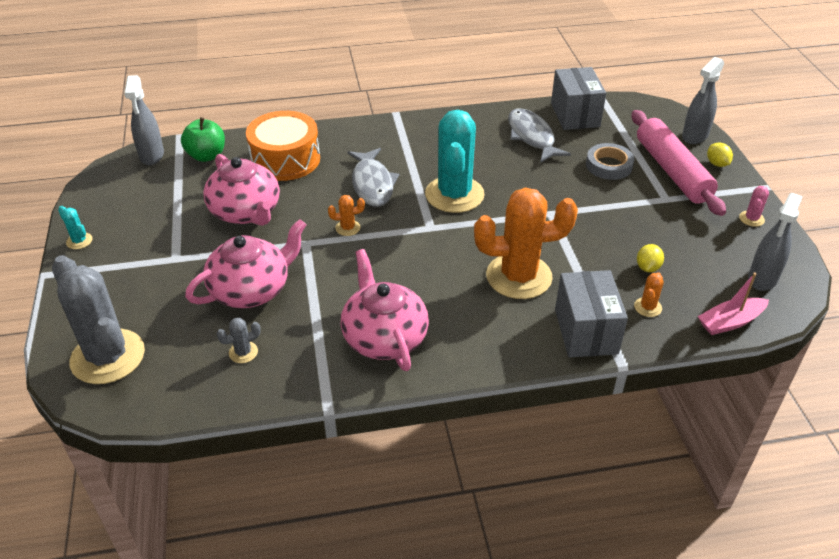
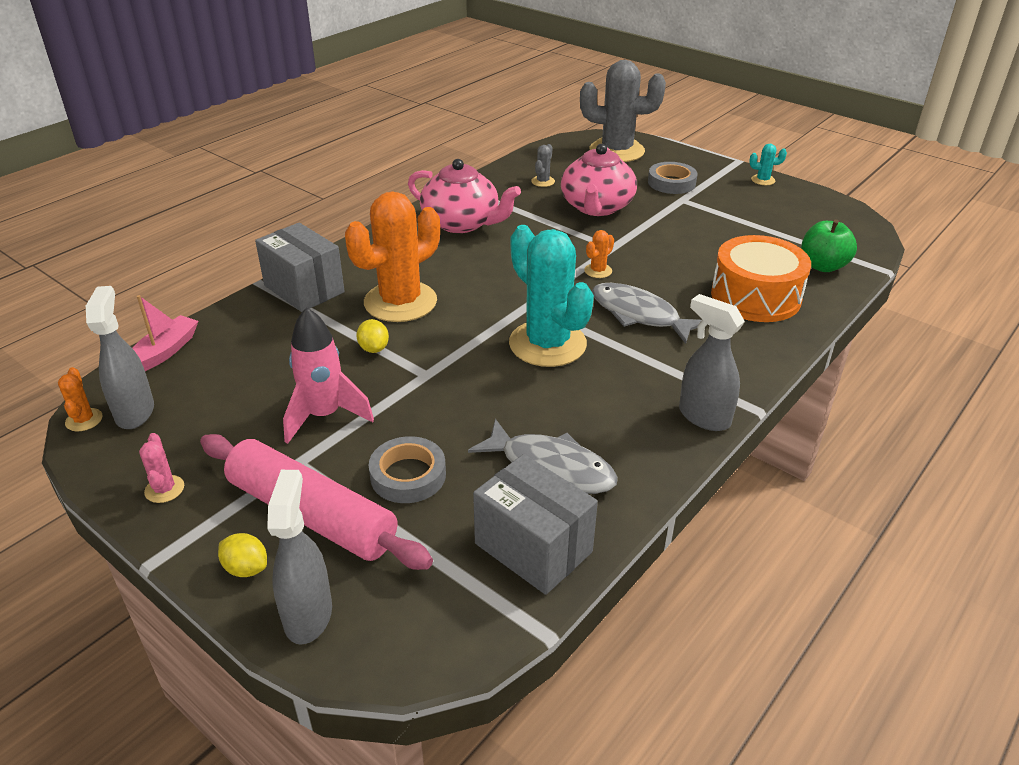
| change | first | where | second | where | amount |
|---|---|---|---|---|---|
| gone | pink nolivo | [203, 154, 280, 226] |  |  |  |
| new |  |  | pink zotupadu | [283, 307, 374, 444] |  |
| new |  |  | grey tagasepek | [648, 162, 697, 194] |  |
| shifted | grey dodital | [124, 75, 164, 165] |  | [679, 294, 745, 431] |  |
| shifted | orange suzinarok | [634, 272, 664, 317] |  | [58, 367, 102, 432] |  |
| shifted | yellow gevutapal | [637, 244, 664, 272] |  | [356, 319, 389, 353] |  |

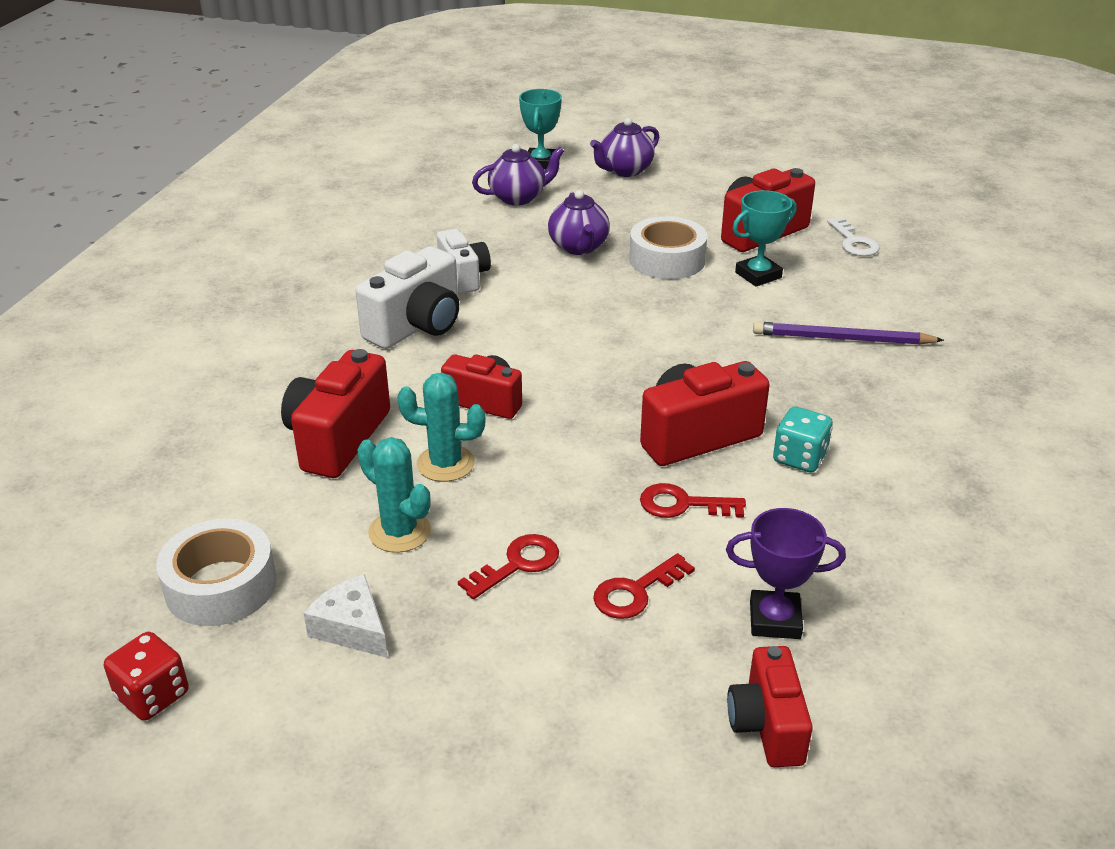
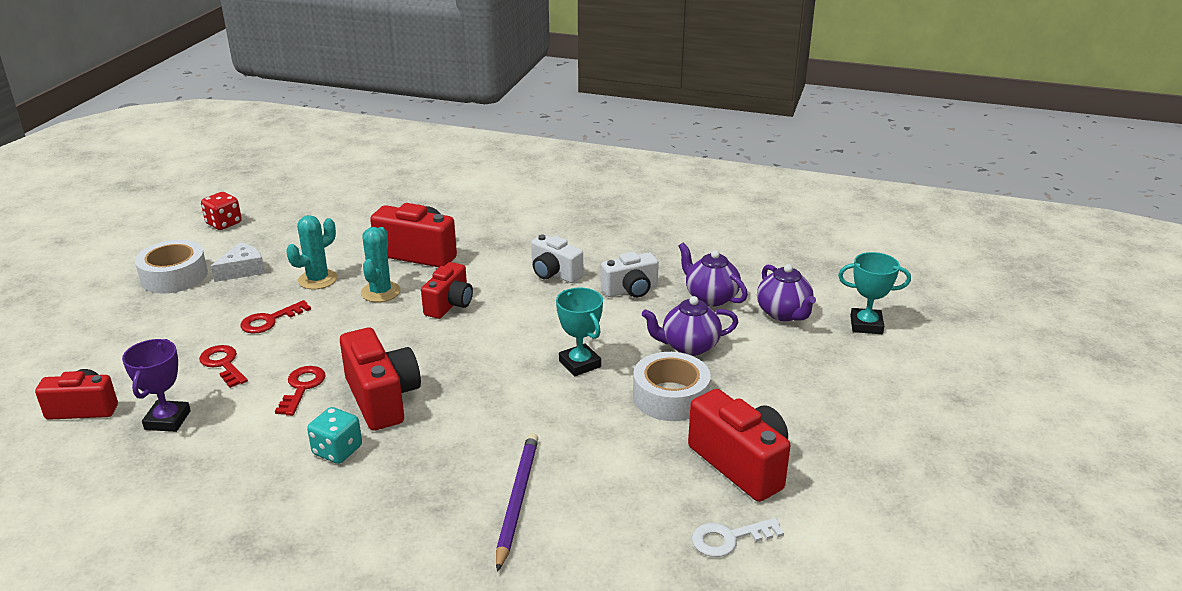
| change | first | where | second | where | amount |
|---|---|---|---|---|---|
| shifted | white tagasepek | [156, 518, 277, 626] |  | [135, 240, 208, 294] |  |
| shifted | purple nolivo | [590, 117, 659, 177] |  | [679, 242, 748, 306] |  |
| shifted | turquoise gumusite | [733, 190, 797, 287] |  | [556, 288, 603, 376] |  |
| rotated | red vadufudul | [458, 534, 559, 599] |  | [241, 300, 311, 334] | 90 degrees clockwise |
| scaled | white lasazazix | [355, 246, 459, 349] |  | [531, 235, 583, 283] | x0.66 |

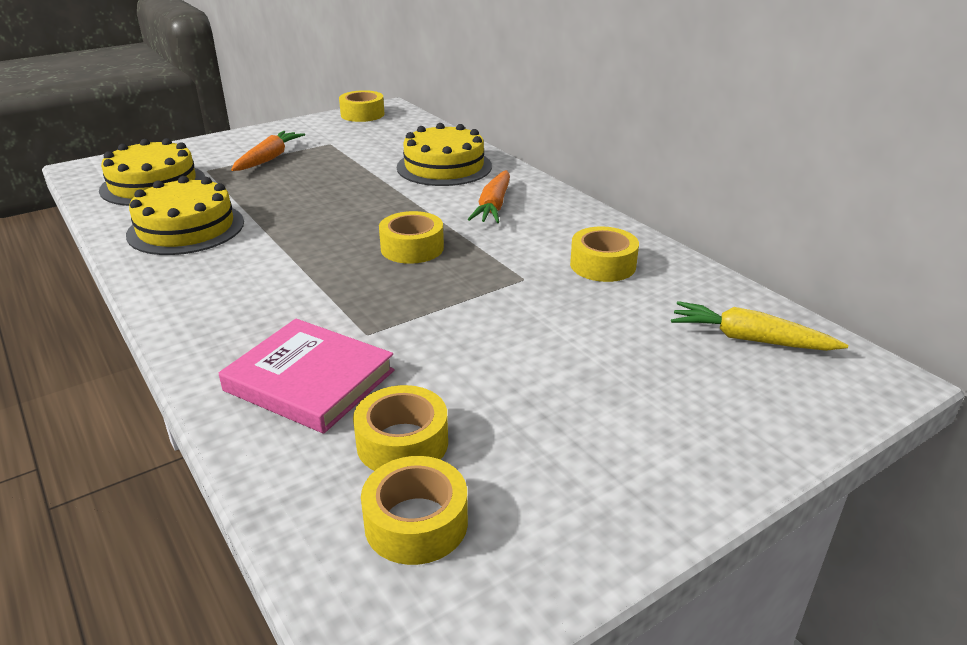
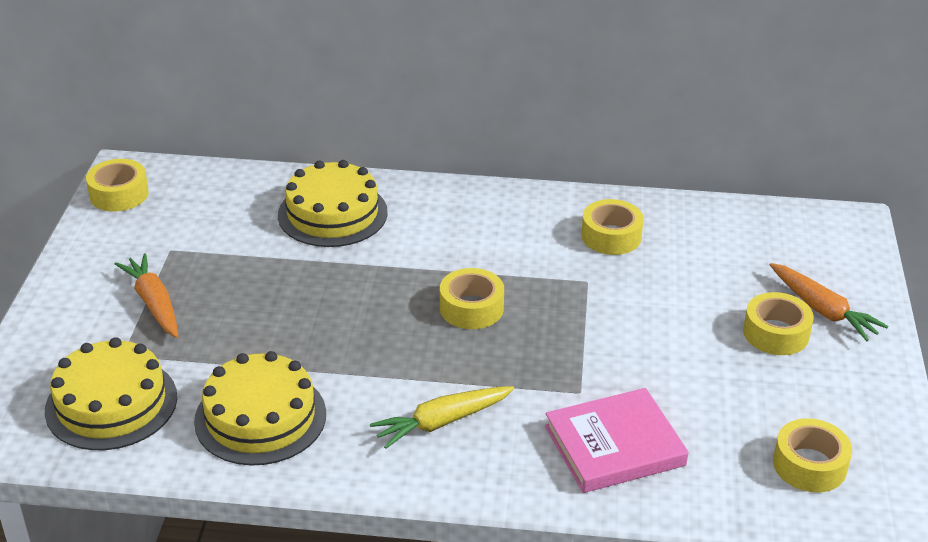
| change | first | where | second | where | amount |
|---|---|---|---|---|---|
| shifted | yellow tagasepek | [353, 385, 448, 471] |  | [743, 292, 814, 355] |  |
| shifted | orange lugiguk | [468, 170, 510, 223] |  | [770, 263, 889, 341] |  |
| shifted | yellow lugiguk | [671, 301, 848, 351] |  | [370, 386, 514, 449] |  |

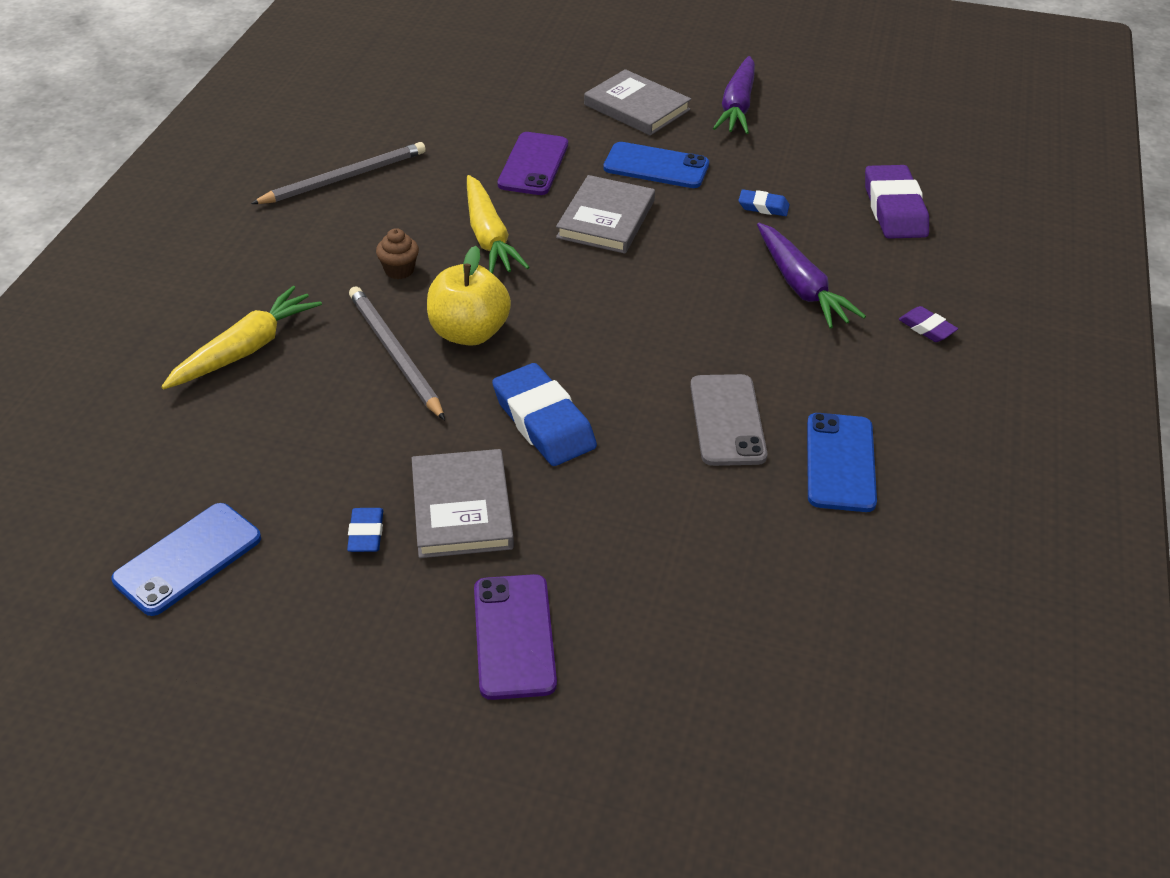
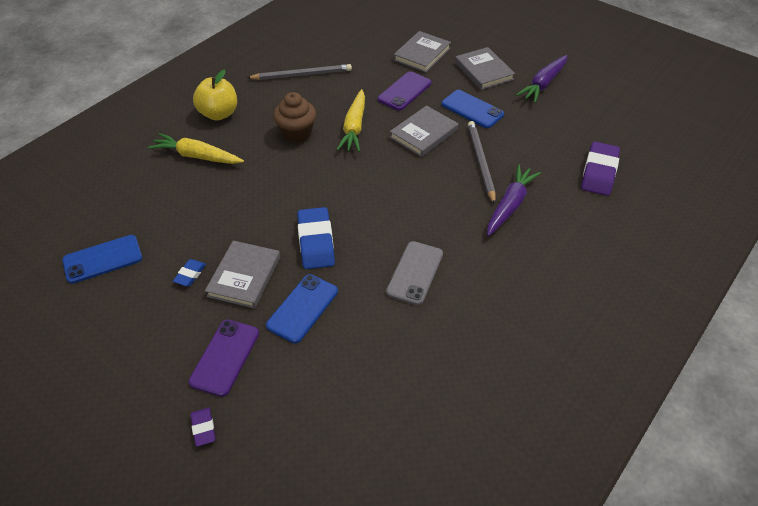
| change | first | where | second | where | amount |
|---|---|---|---|---|---|
| gone | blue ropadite | [738, 189, 789, 216] |  |  |  |
| new |  |  | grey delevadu | [393, 31, 451, 73] |  |
| shifted | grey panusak | [349, 286, 445, 420] |  | [468, 121, 496, 204] |  |
| shifted | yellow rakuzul | [427, 246, 511, 346] |  | [193, 70, 237, 121] |  |
| shifted | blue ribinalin | [807, 413, 877, 512] |  | [266, 274, 338, 343] |  |
| shifted | purple ropadite | [899, 306, 958, 342] |  | [190, 408, 216, 447] |  |
| rotated | yellow lugiguk | [161, 286, 322, 390] |  | [148, 133, 244, 164] | 135 degrees counterclockwise |
| rotated | purple lugiguk | [757, 223, 866, 329] |  | [487, 164, 541, 236] | 150 degrees counterclockwise |
| scaled | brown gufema | [376, 228, 419, 279] |  | [273, 92, 316, 143] | x1.77 |

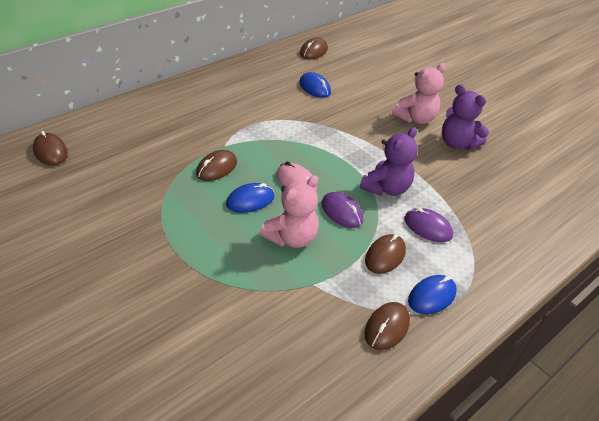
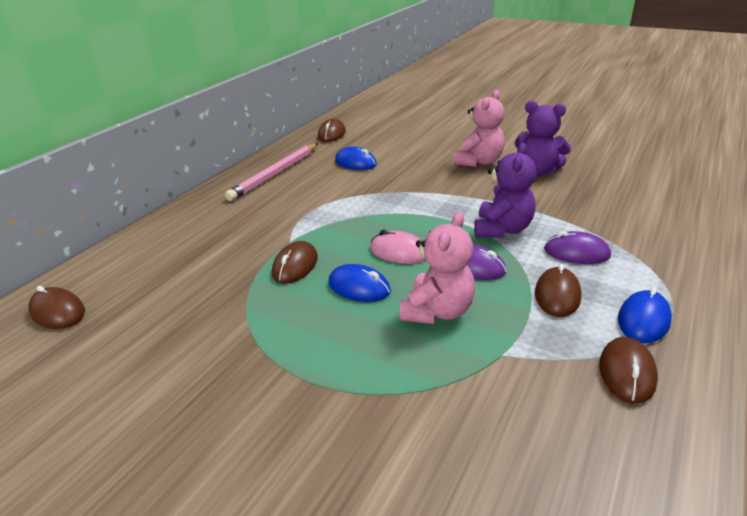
| change | first | where | second | where | amount |
|---|---|---|---|---|---|
| new |  |  | pink panusak | [225, 143, 318, 201] |  |
| rotated | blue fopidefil | [226, 183, 274, 213] |  | [329, 264, 391, 302] | 75 degrees clockwise |

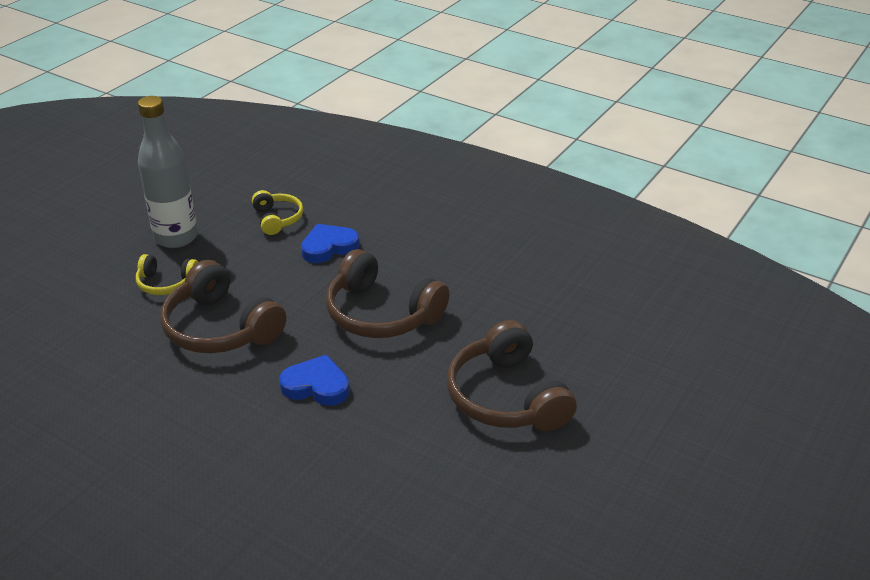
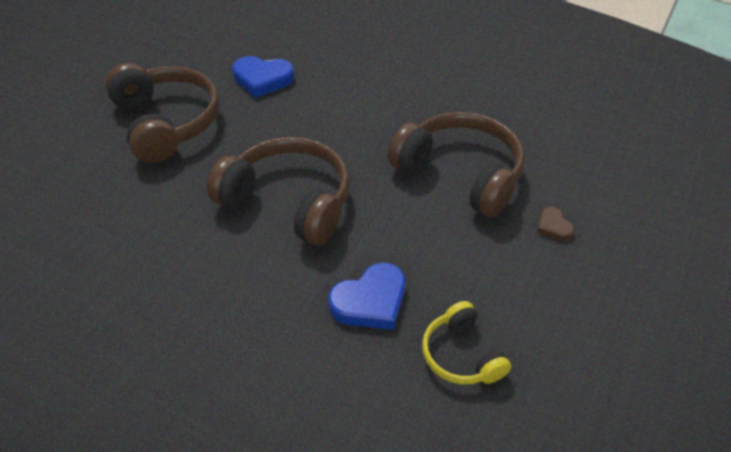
| change | first | where | second | where | amount |
|---|---|---|---|---|---|
| gone | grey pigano | [138, 96, 198, 248] |  |  |  |
| shifted | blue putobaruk | [279, 355, 350, 406] |  | [232, 56, 294, 98] |  |
| swapped | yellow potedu | [136, 254, 198, 295] | brown putobaruk | [537, 207, 574, 241] |  |

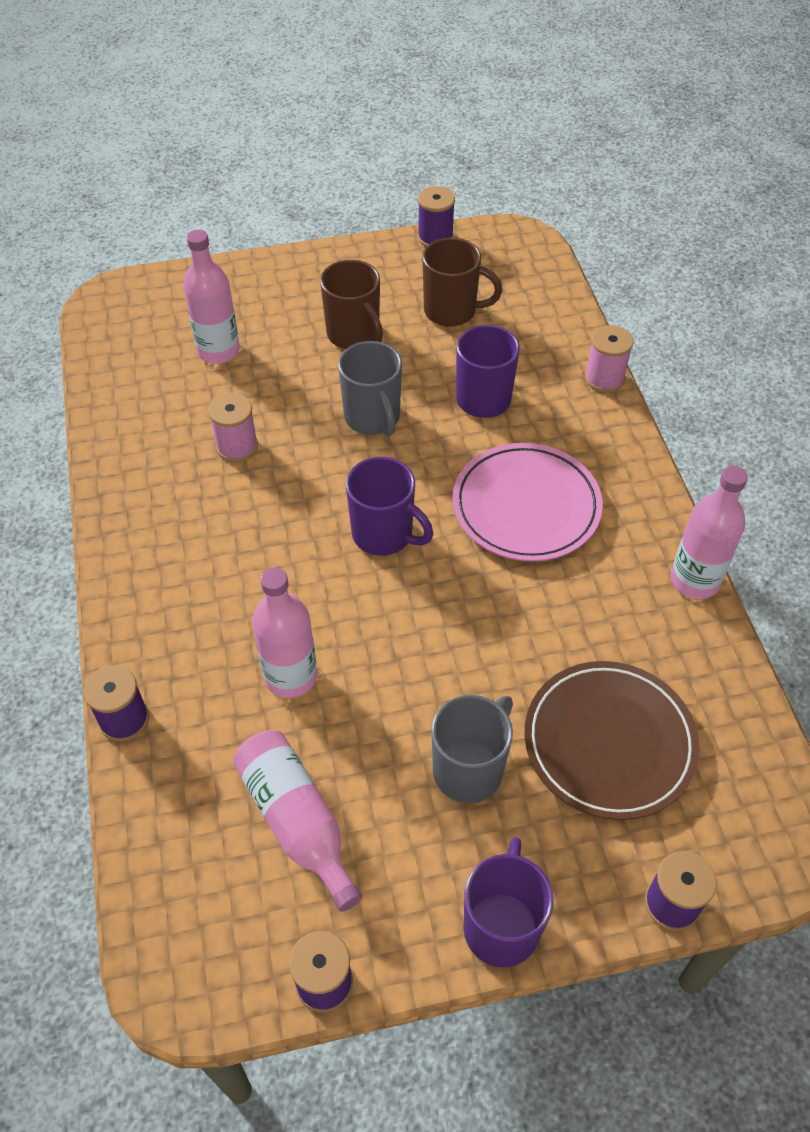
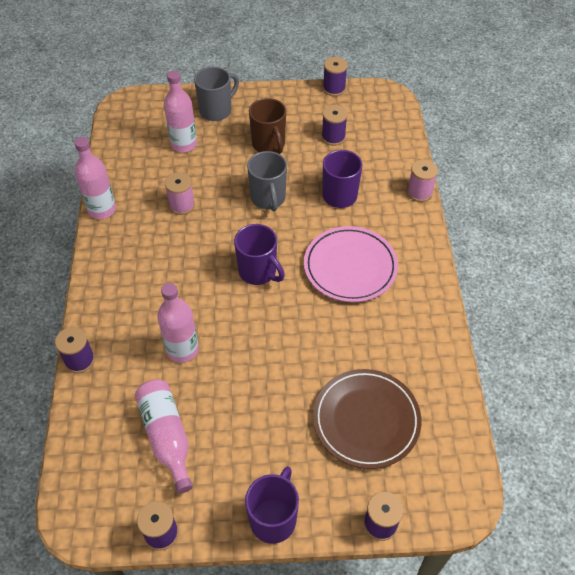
| change | first | where | second | where | amount |
|---|---|---|---|---|---|
| shifted | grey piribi | [431, 695, 513, 803] |  | [194, 67, 239, 121] |  |
| shifted | pink pigano | [671, 466, 748, 599] |  | [74, 137, 116, 219] |  |
| swapped | brown piribi | [422, 238, 502, 327] | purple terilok | [322, 105, 348, 146] |  |

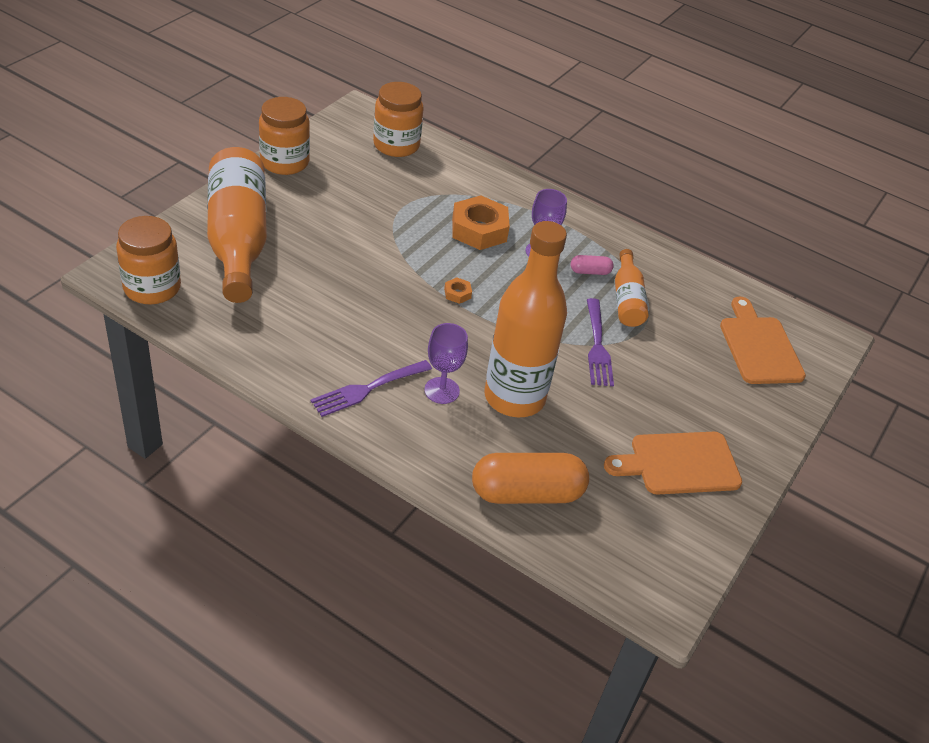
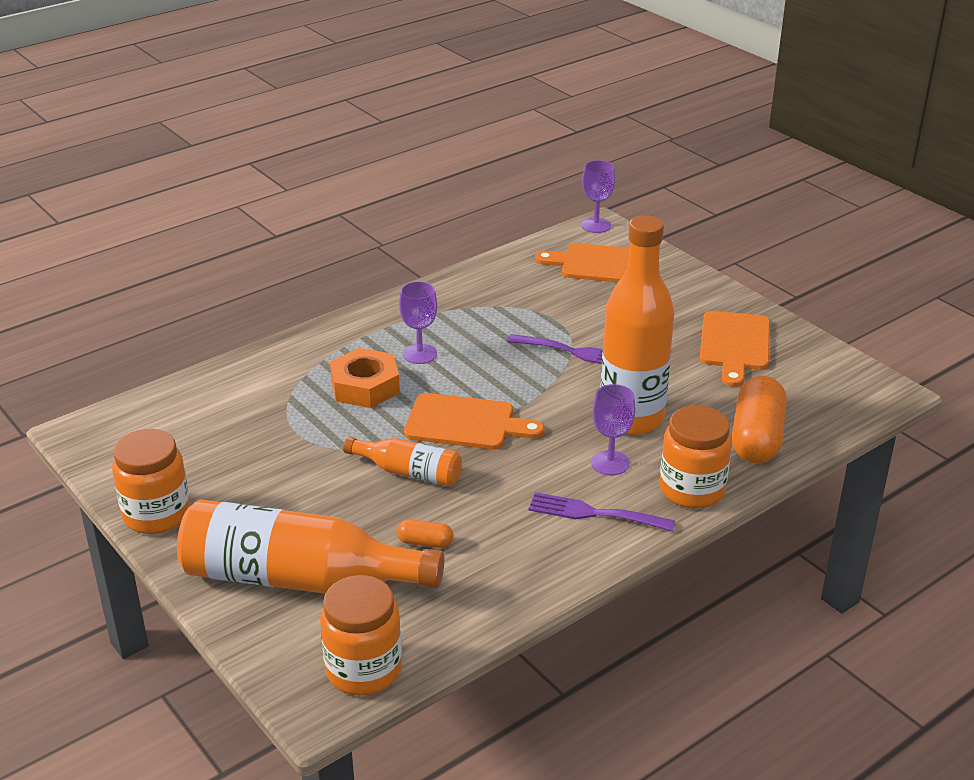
| change | first | where | second | where | amount |
|---|---|---|---|---|---|
| gone | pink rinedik | [571, 255, 614, 275] |  |  |  |
| new |  |  | orange rinedik | [397, 519, 454, 548] |  |
| new |  |  | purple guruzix | [581, 160, 615, 233] |  |
| shifted | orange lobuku | [373, 82, 424, 157] |  | [660, 405, 732, 508] |  |
| shifted | orange pigano | [615, 249, 648, 327] |  | [343, 437, 462, 486] |  |
| swapped | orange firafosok | [444, 277, 472, 304] | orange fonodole | [404, 393, 544, 450] |  |
| rotated | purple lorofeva | [311, 360, 432, 417] |  | [528, 492, 675, 532] | 120 degrees clockwise |

